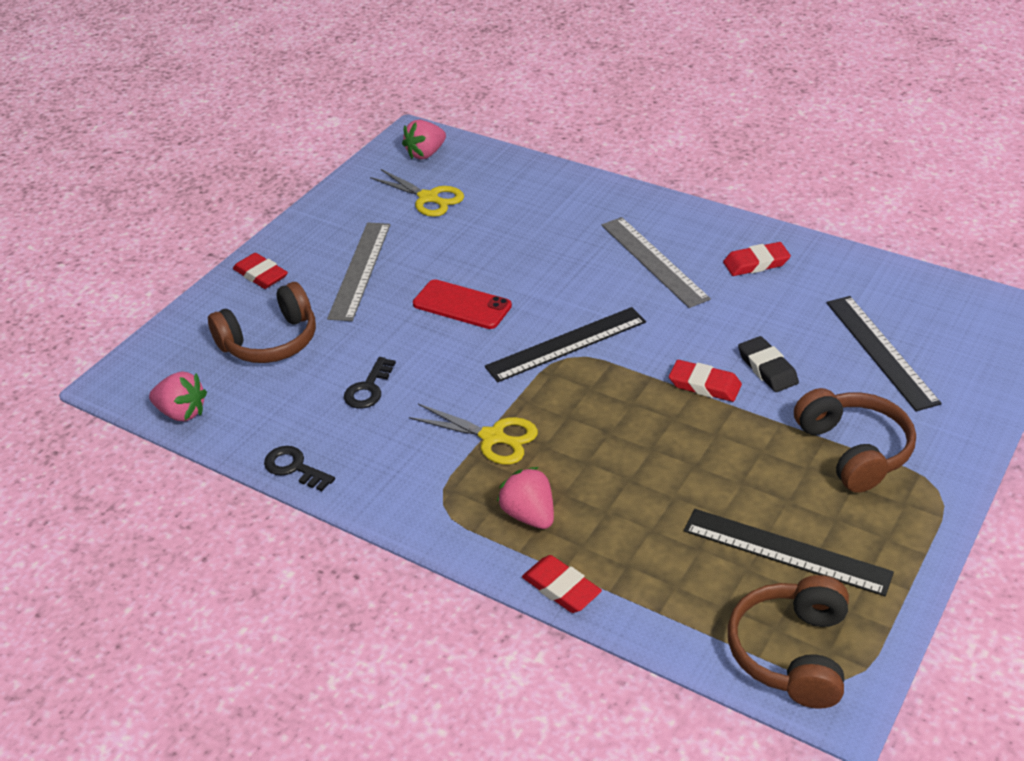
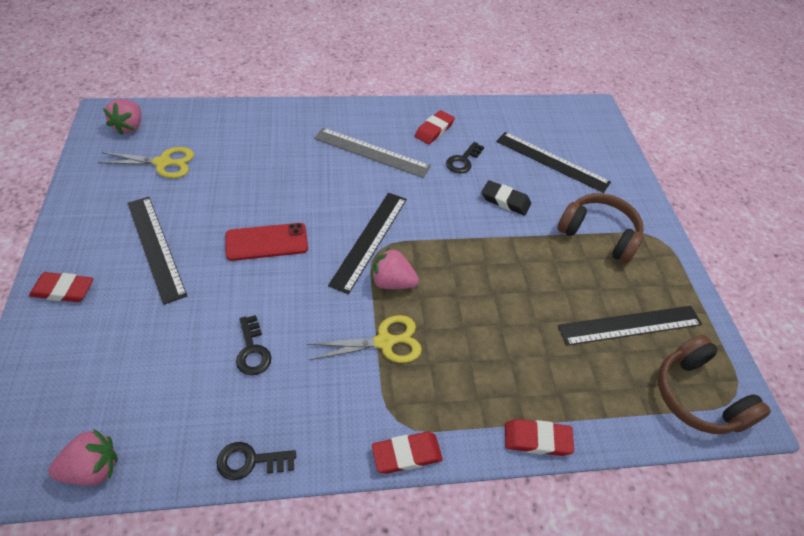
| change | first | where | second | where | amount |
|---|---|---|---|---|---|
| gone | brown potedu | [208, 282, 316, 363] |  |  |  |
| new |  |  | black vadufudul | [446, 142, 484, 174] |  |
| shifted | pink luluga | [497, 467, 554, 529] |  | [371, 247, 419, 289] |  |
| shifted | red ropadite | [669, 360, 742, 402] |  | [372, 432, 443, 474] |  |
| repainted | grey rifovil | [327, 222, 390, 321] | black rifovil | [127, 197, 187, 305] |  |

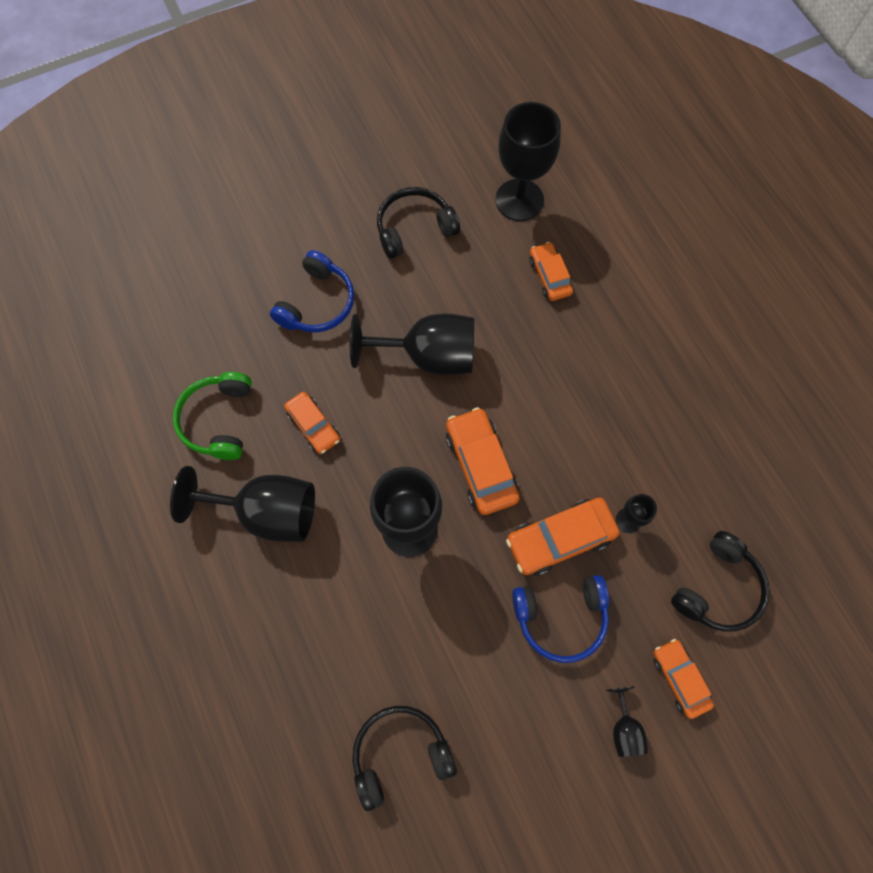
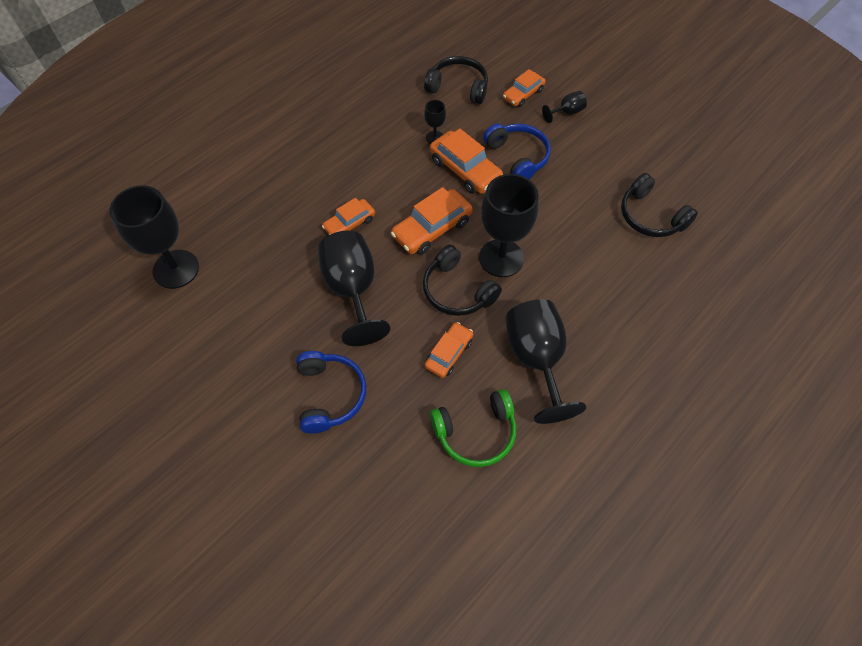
| change | first | where | second | where | amount |
|---|---|---|---|---|---|
| shifted | black potedu | [377, 187, 460, 259] |  | [423, 245, 502, 316] |  |
| shifted | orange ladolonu | [529, 242, 573, 301] |  | [322, 198, 375, 235] |  |
| rotated | blue potedu | [270, 250, 354, 332] |  | [296, 351, 366, 434] | 75 degrees clockwise |

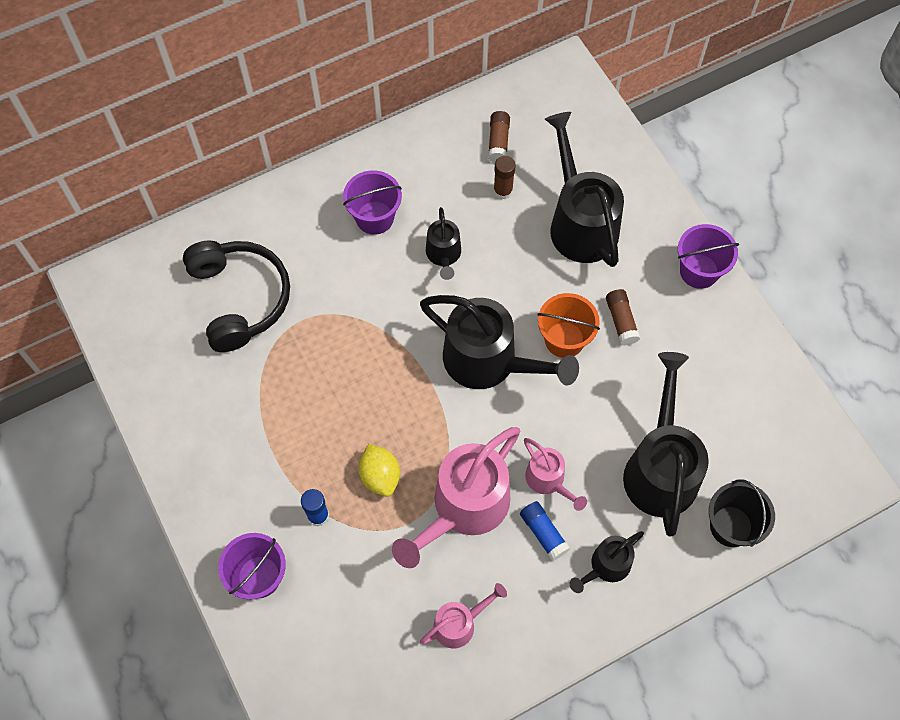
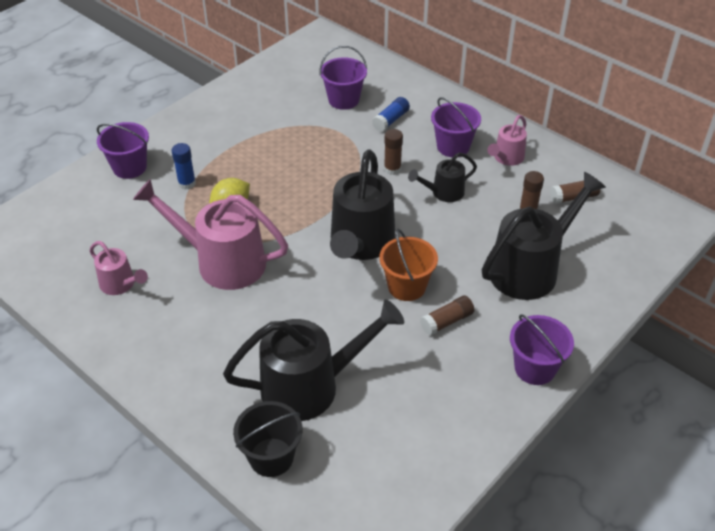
| change | first | where | second | where | amount |
|---|---|---|---|---|---|
| gone | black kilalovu | [570, 531, 644, 593] |  |  |  |
| new |  |  | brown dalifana | [384, 129, 403, 175] |  |
| shifted | blue dalifana | [520, 501, 570, 561] |  | [372, 97, 410, 132] |  |
| shifted | pink kilalovu | [524, 438, 587, 511] |  | [487, 115, 527, 166] |  |
| swapped | black potedu | [183, 240, 290, 352] | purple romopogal | [320, 46, 367, 110] |  |

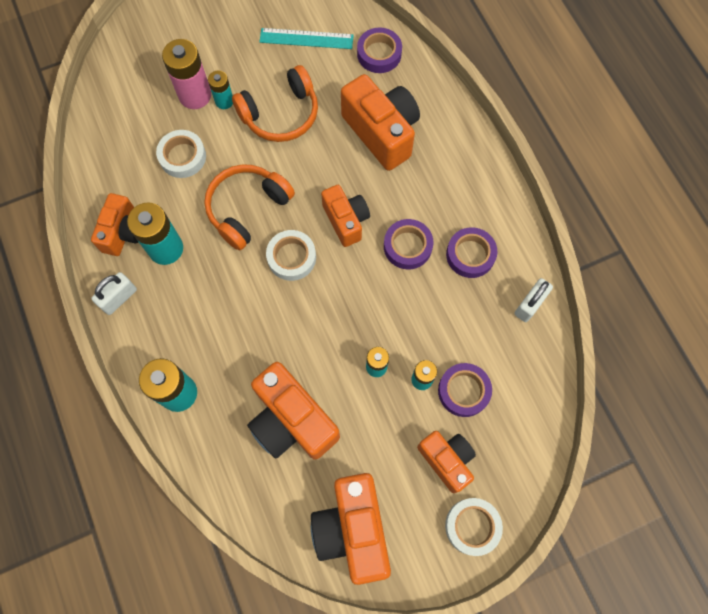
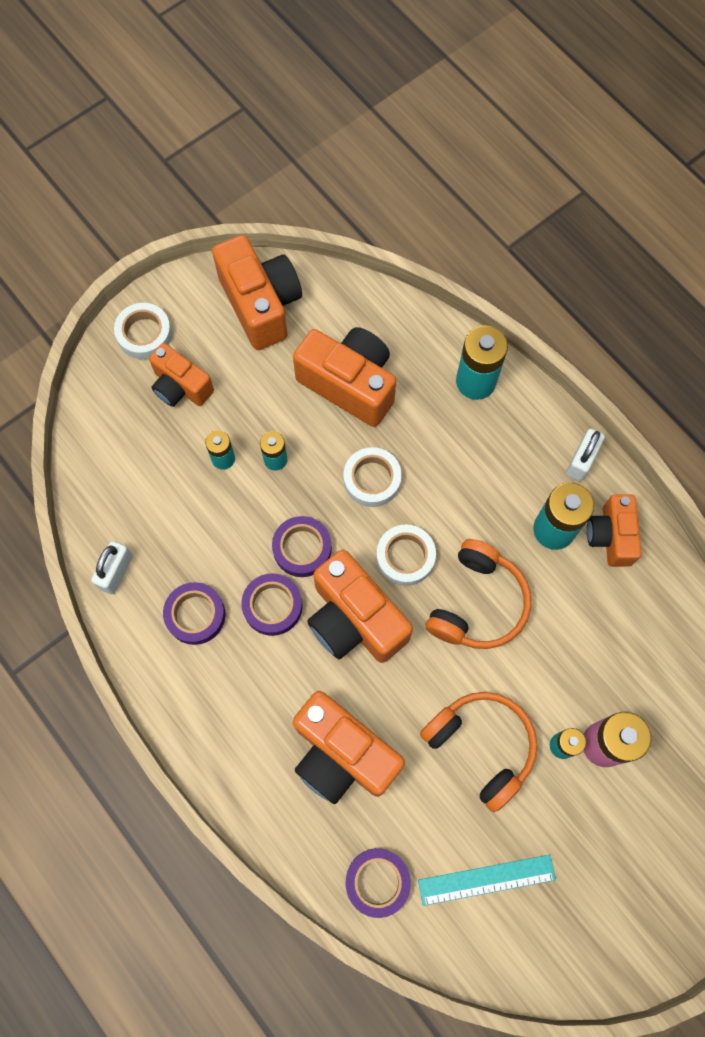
| change | first | where | second | where | amount |
|---|---|---|---|---|---|
| shifted | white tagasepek | [156, 130, 206, 178] |  | [344, 447, 402, 507] |  |
| shifted | purple tagasepek | [438, 363, 492, 417] |  | [272, 516, 332, 577] |  |
| rotated | orange potedu | [232, 65, 318, 142] |  | [420, 692, 537, 812] | 90 degrees clockwise |
| scaled | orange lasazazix | [321, 185, 370, 247] |  | [307, 550, 413, 663] | x1.59 |

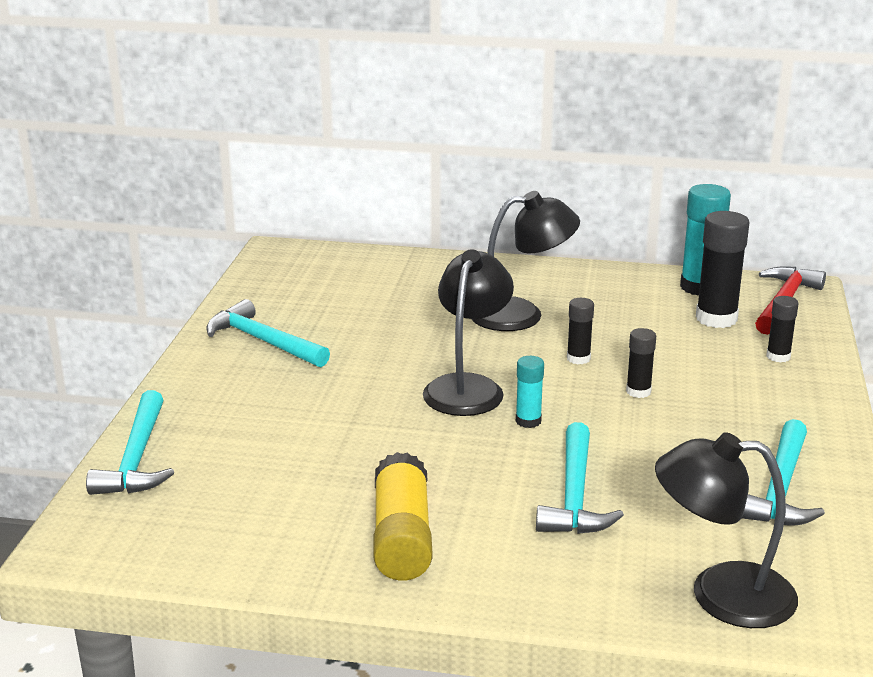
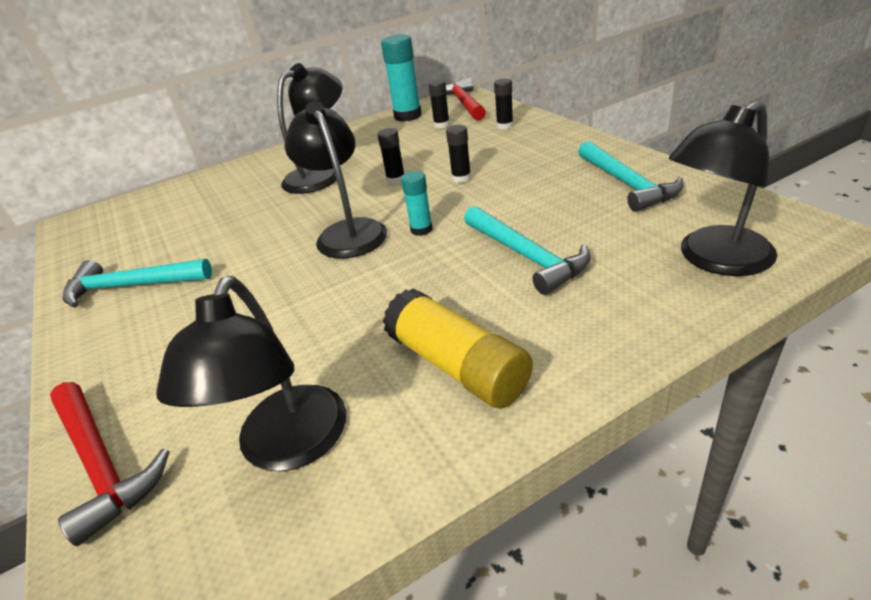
| change | first | where | second | where | amount |
|---|---|---|---|---|---|
| new |  |  | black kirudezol | [156, 276, 346, 472] |  |
| repainted | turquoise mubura | [86, 390, 174, 495] | red mubura | [50, 382, 170, 546] |  |
| scaled | black dalifana | [696, 211, 749, 328] |  | [428, 80, 450, 128] | x0.55 |

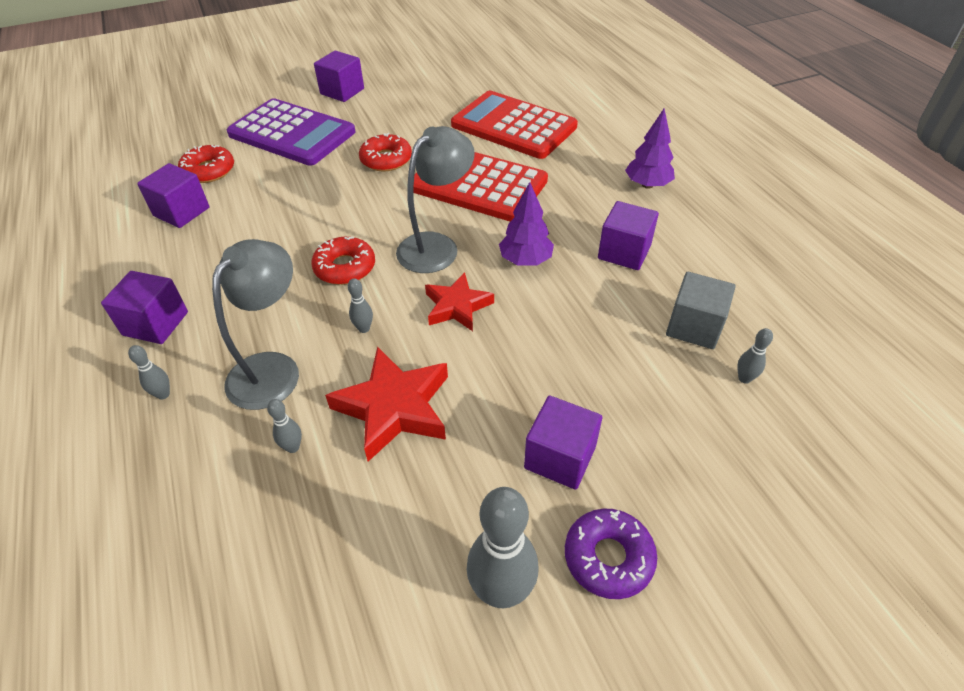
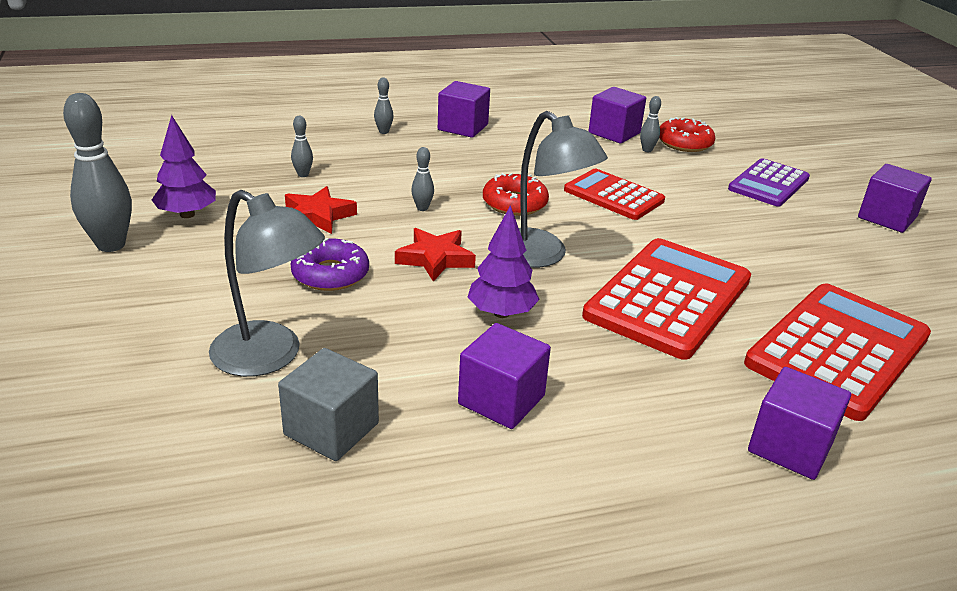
| change | first | where | second | where | amount |
|---|---|---|---|---|---|
| gone | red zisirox | [359, 133, 412, 171] |  |  |  |
| new |  |  | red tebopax | [564, 169, 665, 220] |  |
| shifted | grey kirudezol | [212, 239, 299, 410] |  | [209, 190, 325, 377] |  |
| shifted | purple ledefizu | [524, 396, 602, 490] |  | [748, 367, 851, 480] |  |
| shifted | purple zisirox | [565, 509, 657, 599] |  | [290, 238, 369, 291] |  |
| shifted | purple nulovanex | [625, 109, 675, 189] |  | [152, 115, 216, 218] |  |
| shifted | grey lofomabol | [737, 328, 773, 384] |  | [640, 96, 661, 152] |  |
| scaled | purple tebopax | [227, 98, 356, 166] |  | [728, 158, 810, 207] | x0.61 |
| scaled | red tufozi | [325, 347, 448, 461] |  | [285, 186, 357, 234] | x0.65 |

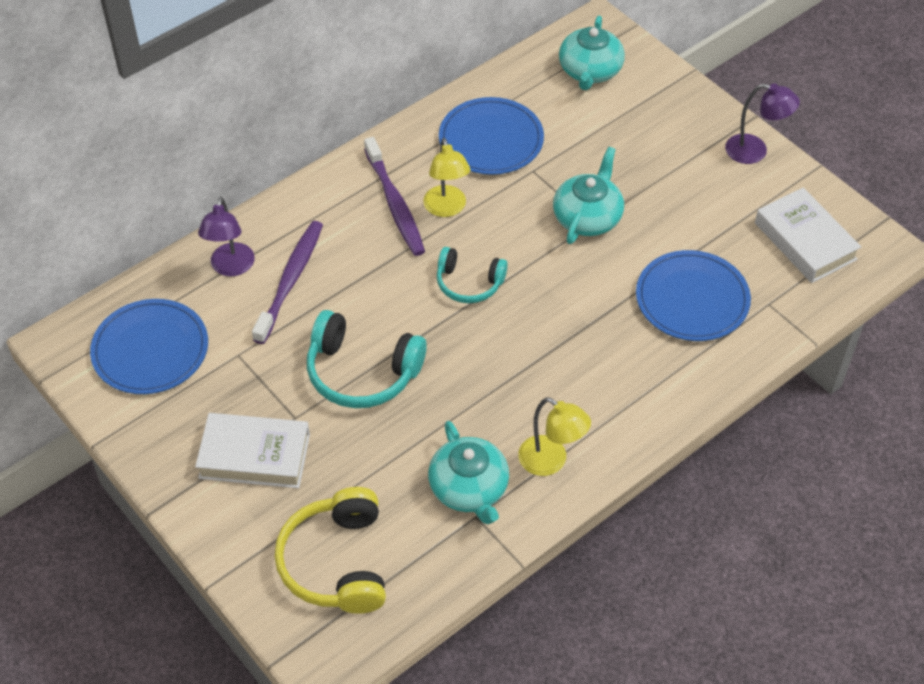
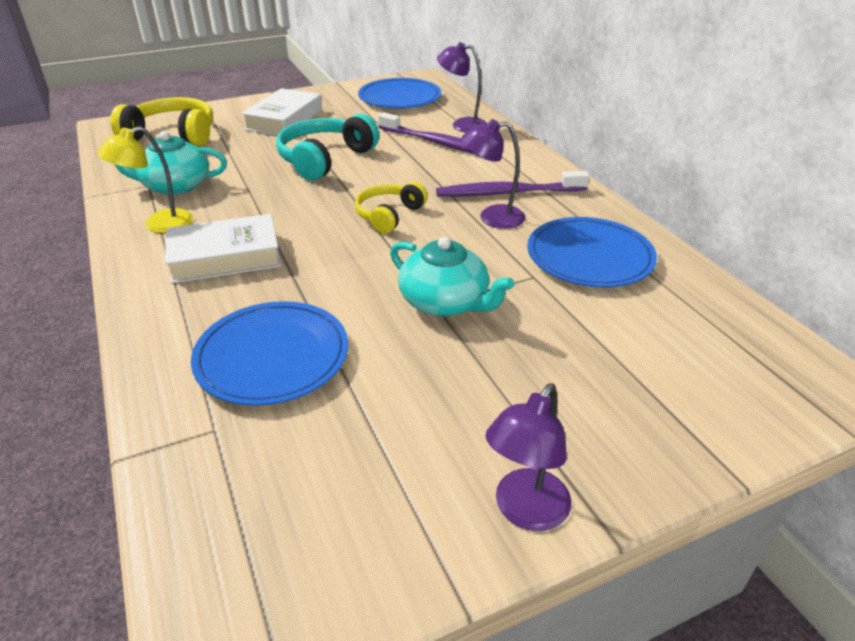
| change | first | where | second | where | amount |
|---|---|---|---|---|---|
| gone | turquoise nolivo | [559, 16, 625, 90] |  |  |  |
| shifted | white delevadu | [755, 188, 861, 283] |  | [165, 214, 281, 284] |  |
| repainted | yellow kirudezol | [423, 138, 470, 217] | purple kirudezol | [461, 119, 526, 229] |  |
| repainted | turquoise potedu | [437, 247, 508, 303] | yellow potedu | [355, 182, 428, 234] |  |

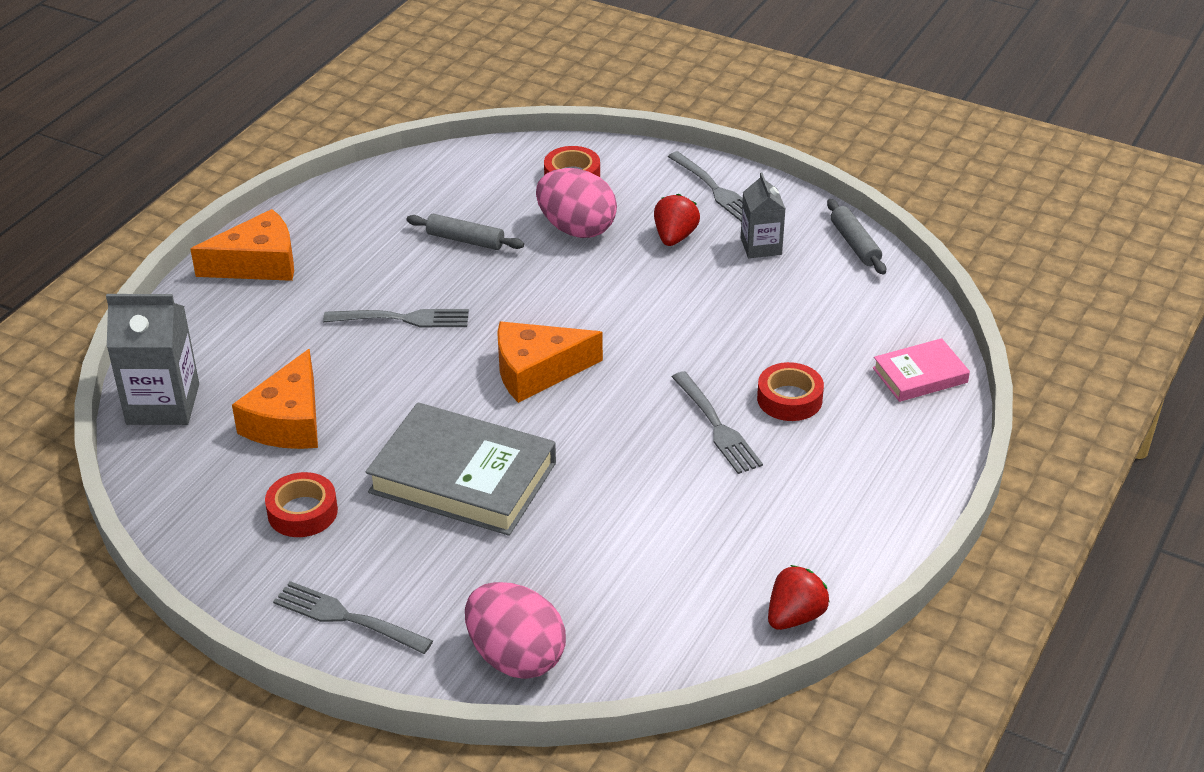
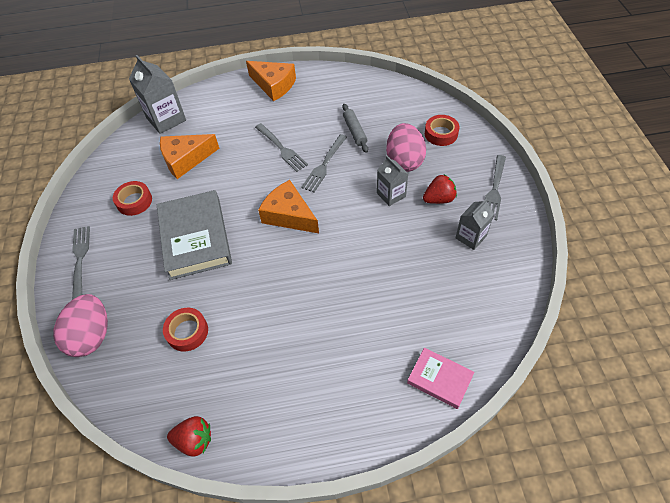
| change | first | where | second | where | amount |
|---|---|---|---|---|---|
| gone | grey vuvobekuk | [827, 199, 886, 274] |  |  |  |
| new |  |  | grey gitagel | [377, 156, 408, 206] |  |
| shifted | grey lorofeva | [672, 371, 763, 474] |  | [301, 134, 347, 192] |  |
| shifted | red tagasepek | [757, 362, 824, 421] |  | [163, 308, 208, 352] |  |

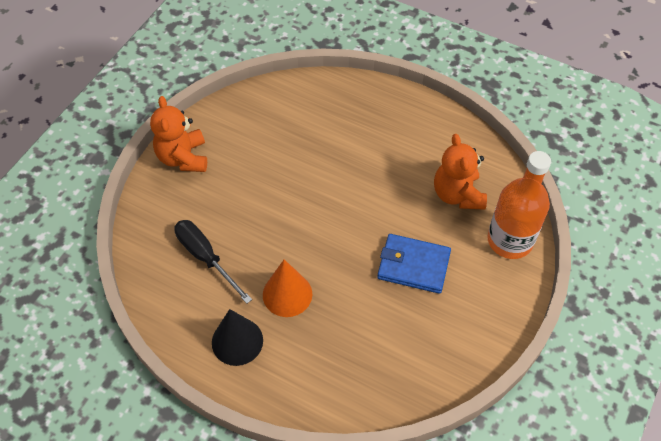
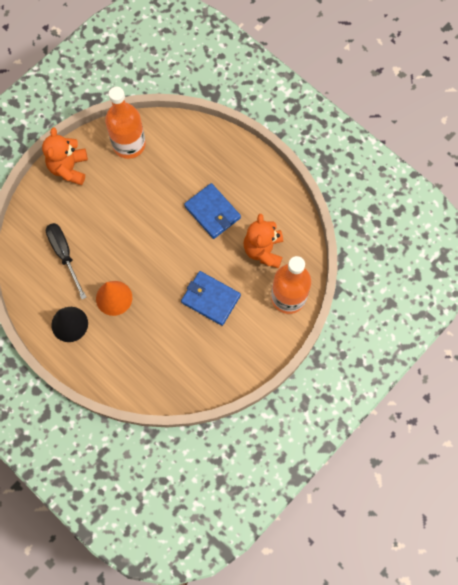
| change | first | where | second | where | amount |
|---|---|---|---|---|---|
| new |  |  | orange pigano | [105, 87, 146, 159] |  |
| new |  |  | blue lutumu | [184, 183, 241, 239] |  |

